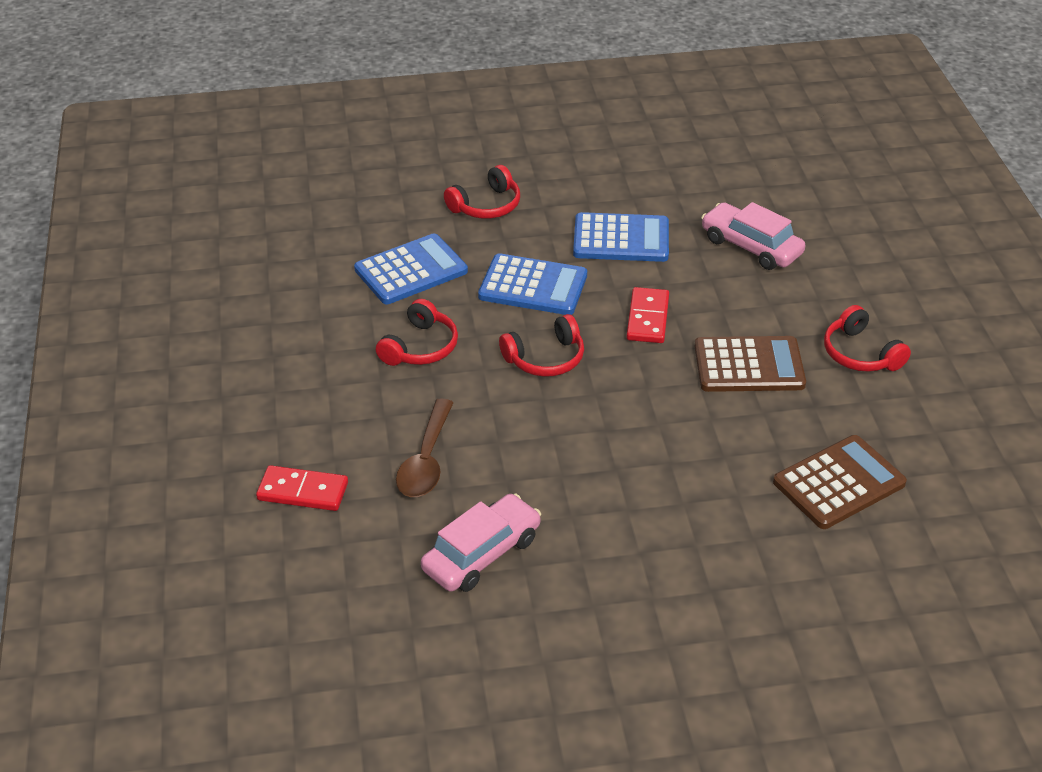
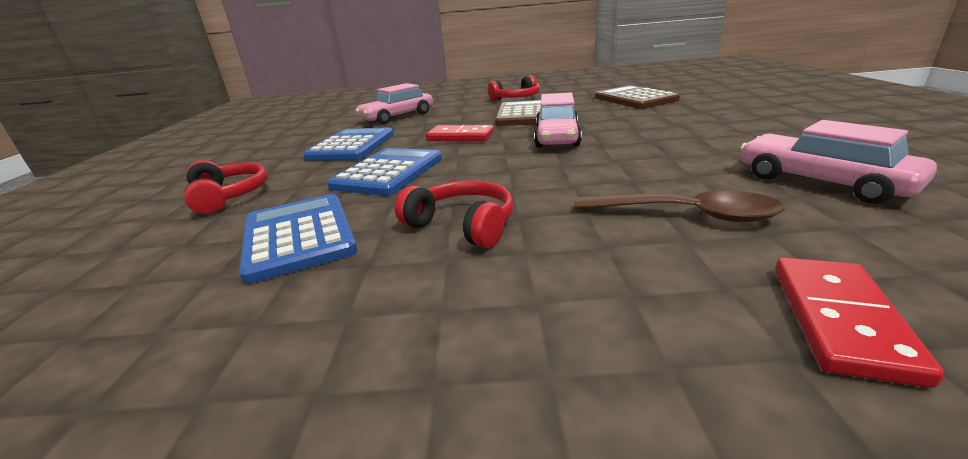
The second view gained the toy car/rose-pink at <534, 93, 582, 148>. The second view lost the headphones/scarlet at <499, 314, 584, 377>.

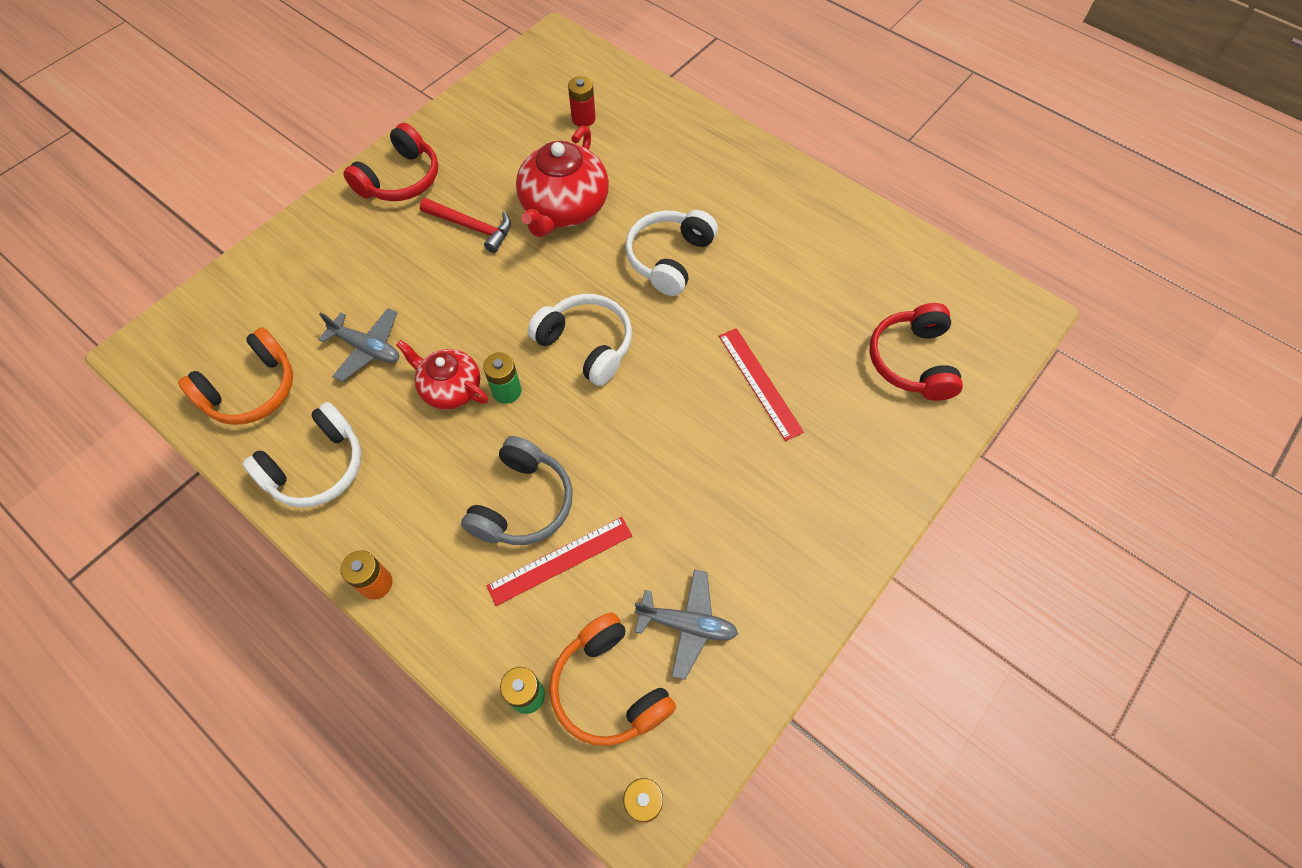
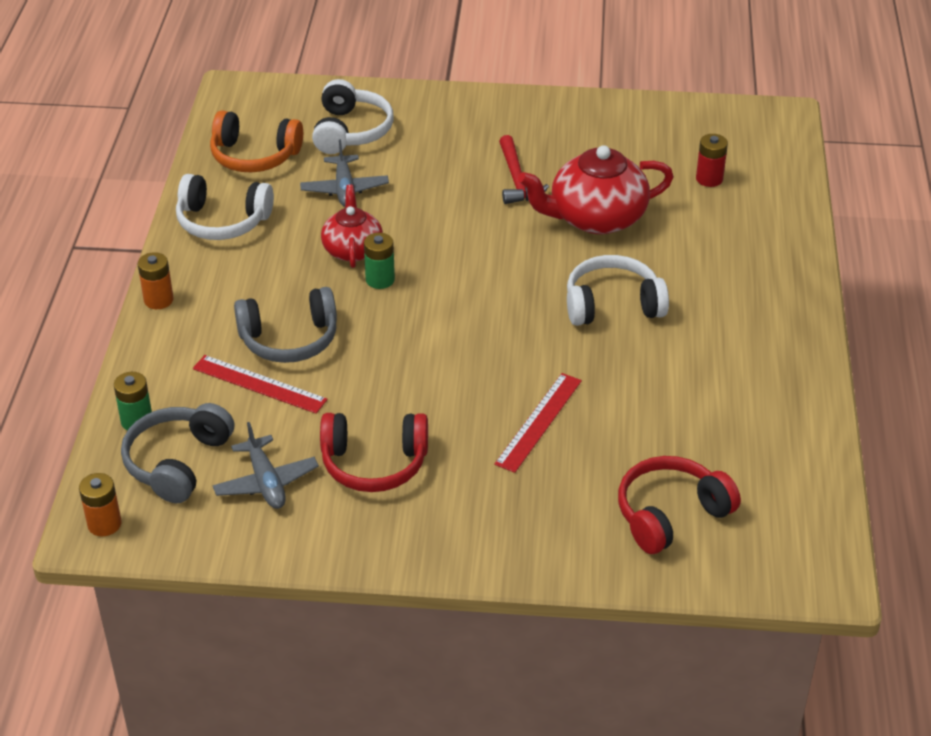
What was the headphones/bright orange at <550, 613, 676, 746> turned into the headphones/gray at <121, 403, 234, 503>. The headphones/white ended up elsewhere, having gone from <528, 294, 632, 386> to <312, 79, 394, 154>. The headphones/scarlet ended up elsewhere, having gone from <343, 123, 438, 201> to <320, 413, 428, 492>.

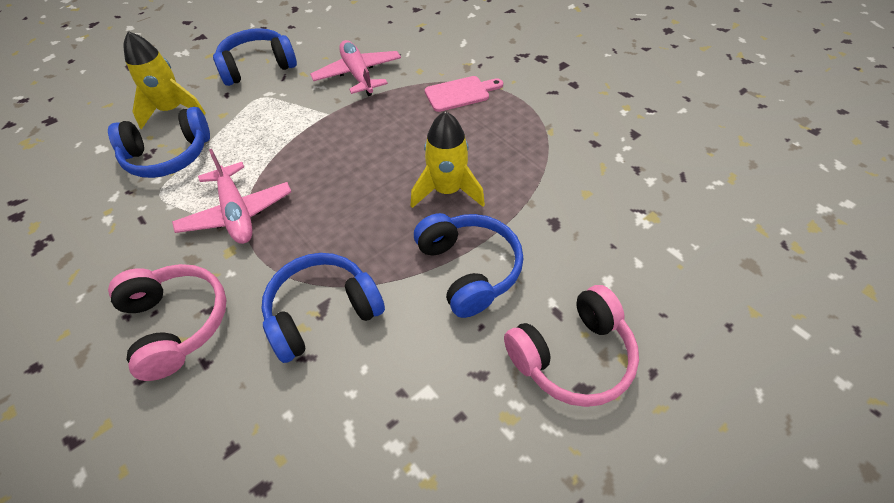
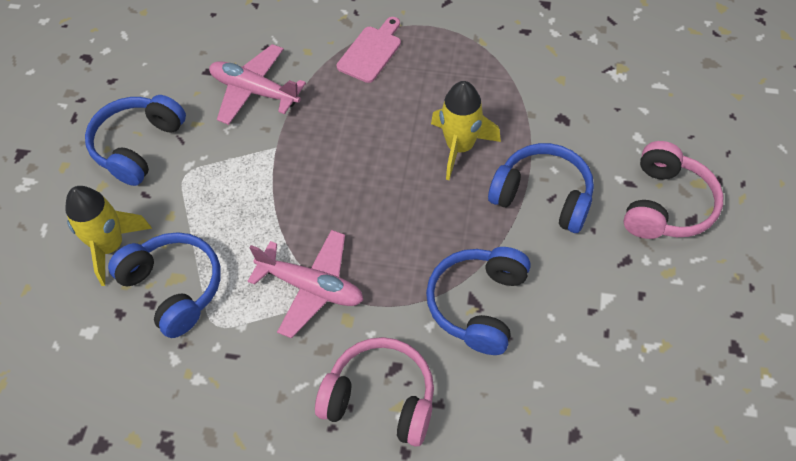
The headphones/cobalt at <108, 107, 210, 178> ended up facing another way, 75 degrees counterclockwise from before.

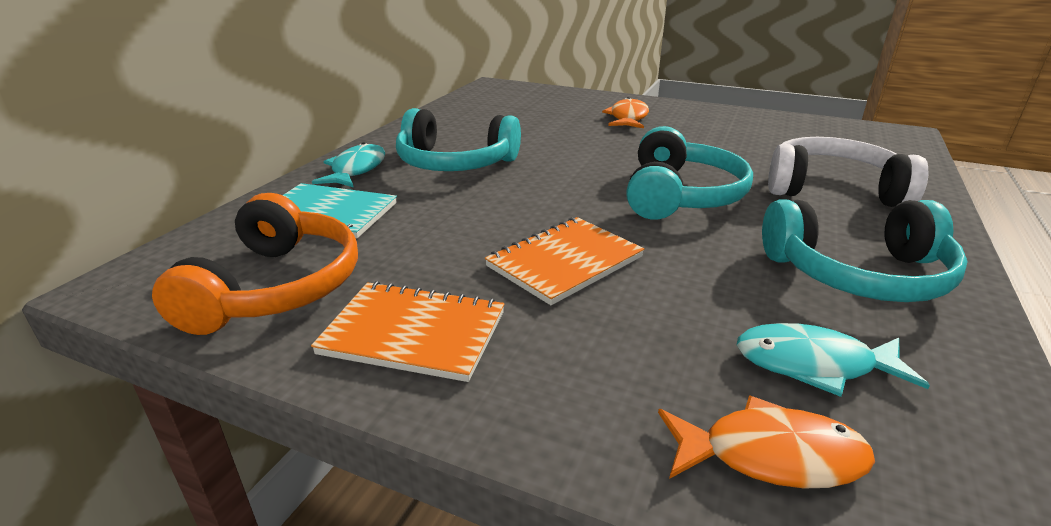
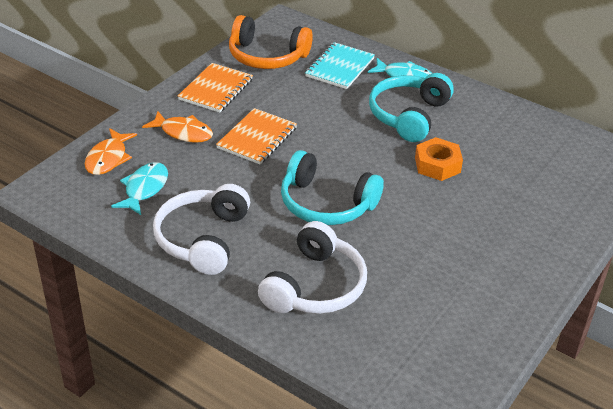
The fish figure/bright orange ended up elsewhere, having gone from <602, 97, 649, 128> to <142, 111, 213, 143>. What was the headphones/aqua at <762, 199, 968, 302> turned into the headphones/white at <153, 184, 250, 275>. The exercise book/bright orange at <485, 217, 644, 305> ended up facing another way, 60 degrees clockwise from before. The second view gained the hex nut/bright orange at <415, 137, 463, 181>.

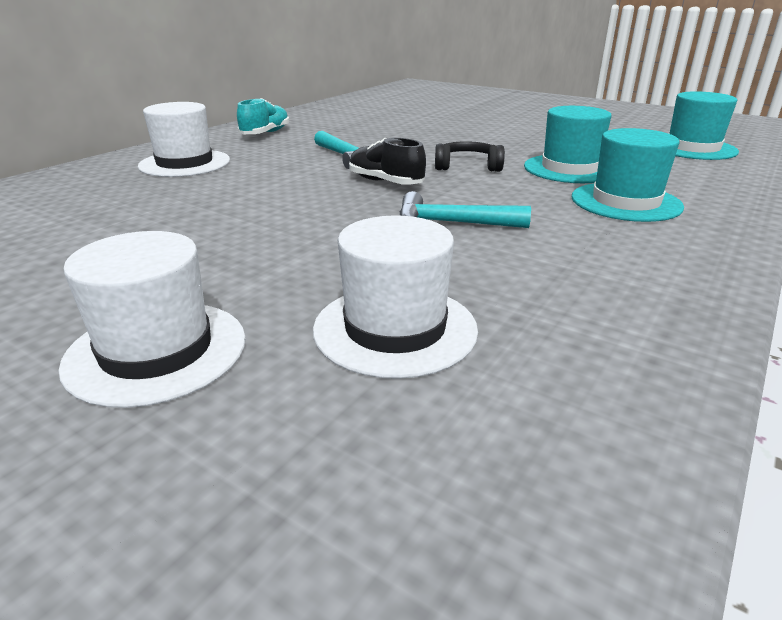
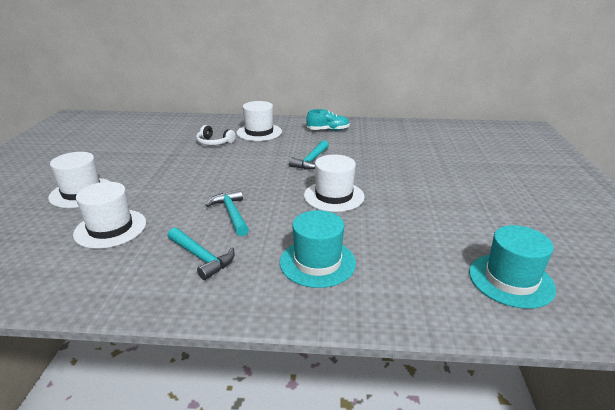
The second view gained the claw hammer/aqua at <168, 227, 235, 280>. The second view gained the headphones/white at <196, 125, 236, 145>. Where the headphones/ebony stood at <435, 141, 505, 172>, the top hat/white came to stand at <304, 155, 365, 212>. The second view lost the shoe/ebony at <349, 138, 426, 185>. The second view lost the top hat/aqua at <524, 106, 611, 183>.

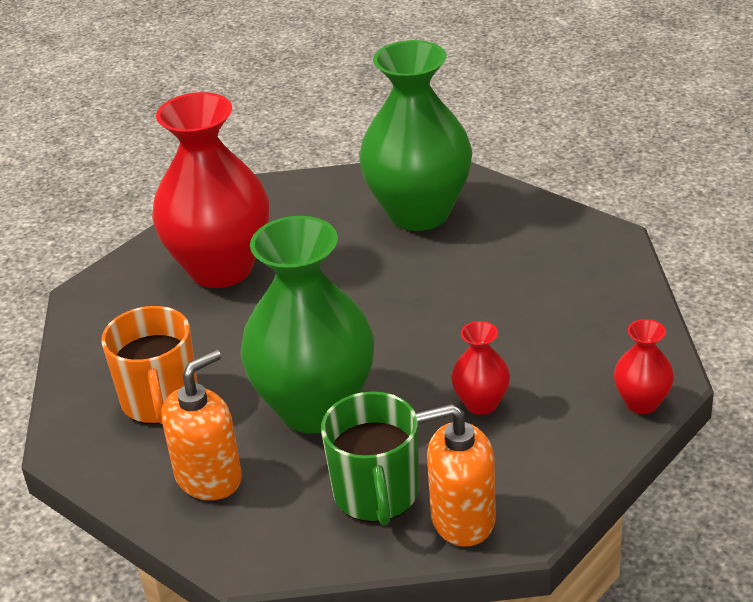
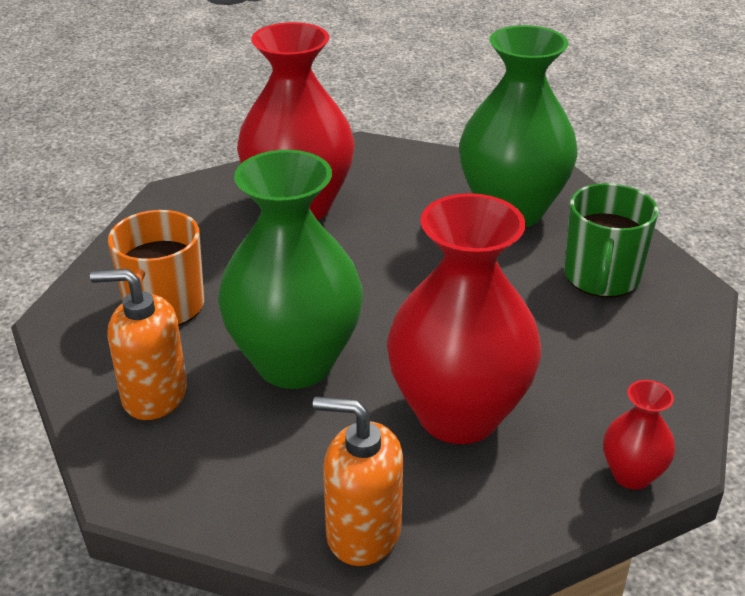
The soap dispenser/bright orange at <162, 349, 242, 500> ended up facing another way, 150 degrees counterclockwise from before. The size of the vase/scarlet at <451, 321, 510, 415> changed by a factor of 2.26. The tea mug/green ended up elsewhere, having gone from <321, 391, 419, 525> to <564, 183, 659, 298>.

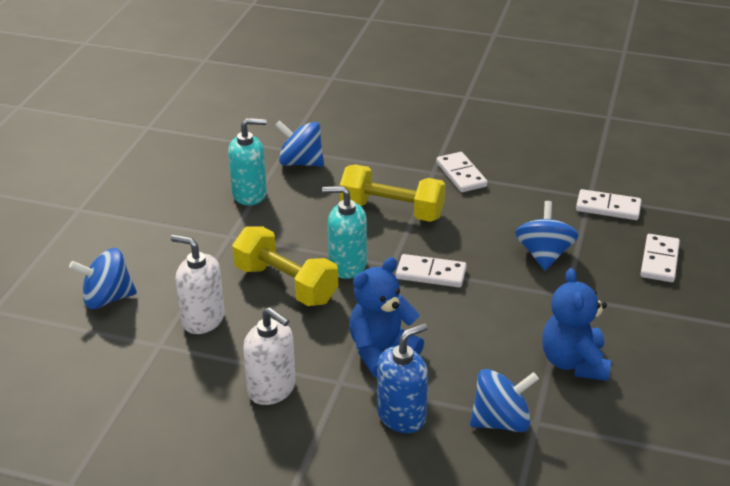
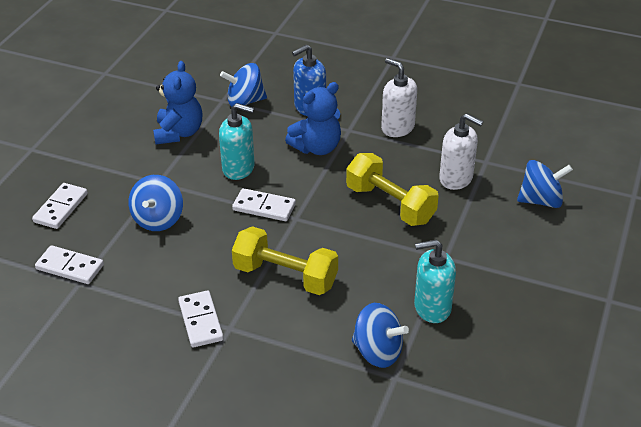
The soap dispenser/aqua ended up elsewhere, having gone from <322, 186, 367, 279> to <219, 103, 255, 180>.

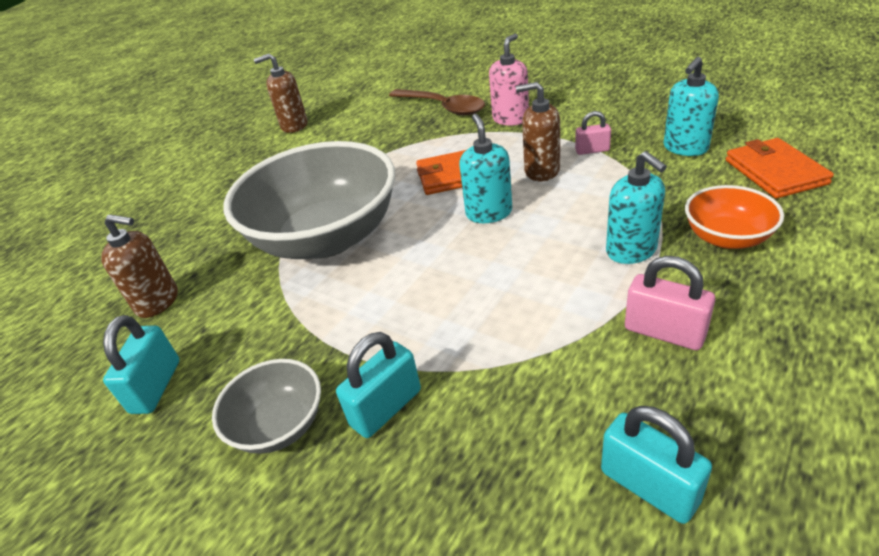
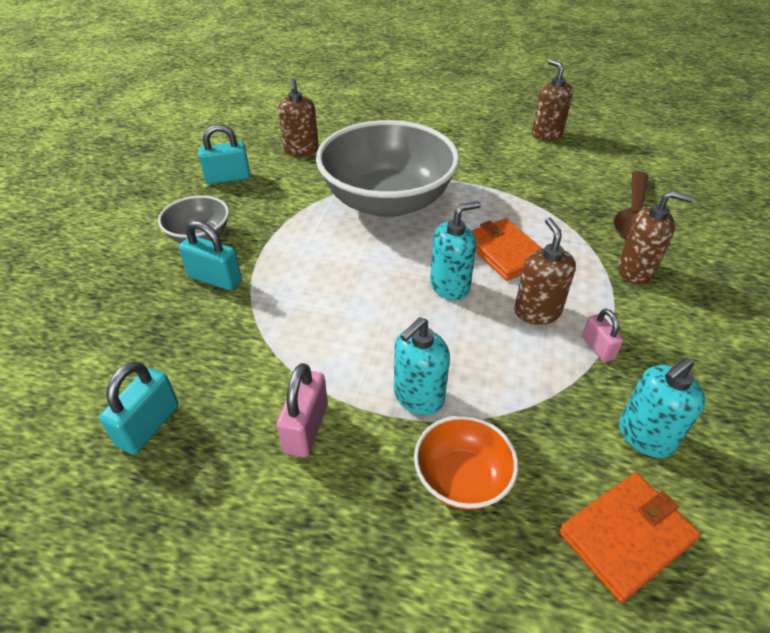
What was the soap dispenser/rose-pink at <489, 33, 529, 126> turned into the soap dispenser/brown at <618, 190, 694, 284>. The soap dispenser/aqua at <664, 57, 719, 156> ended up facing another way, 60 degrees counterclockwise from before.

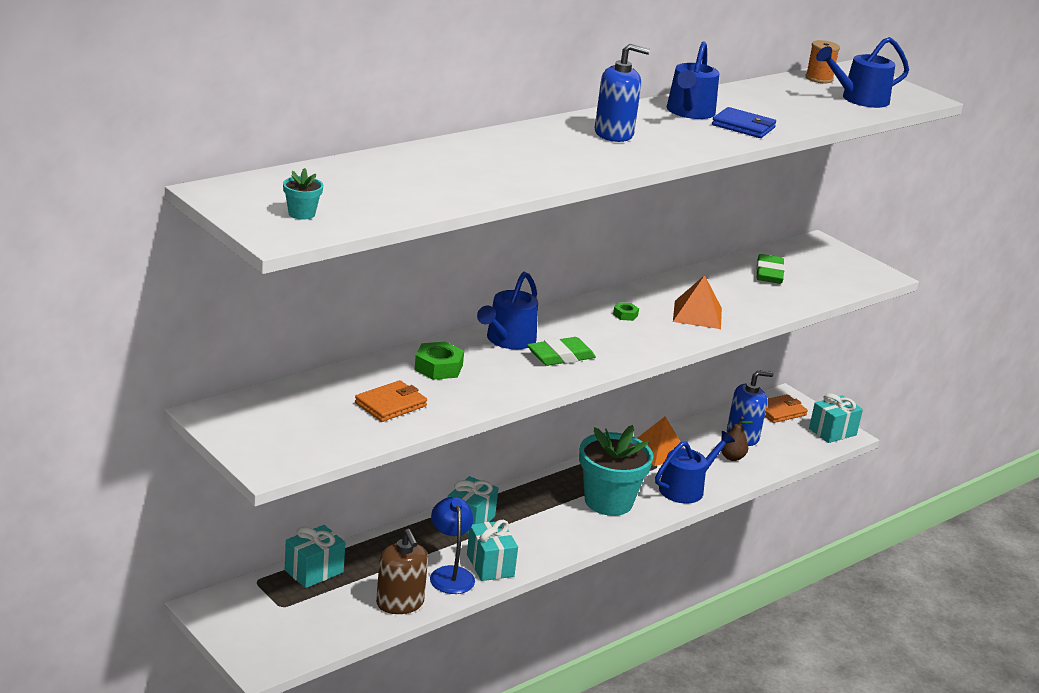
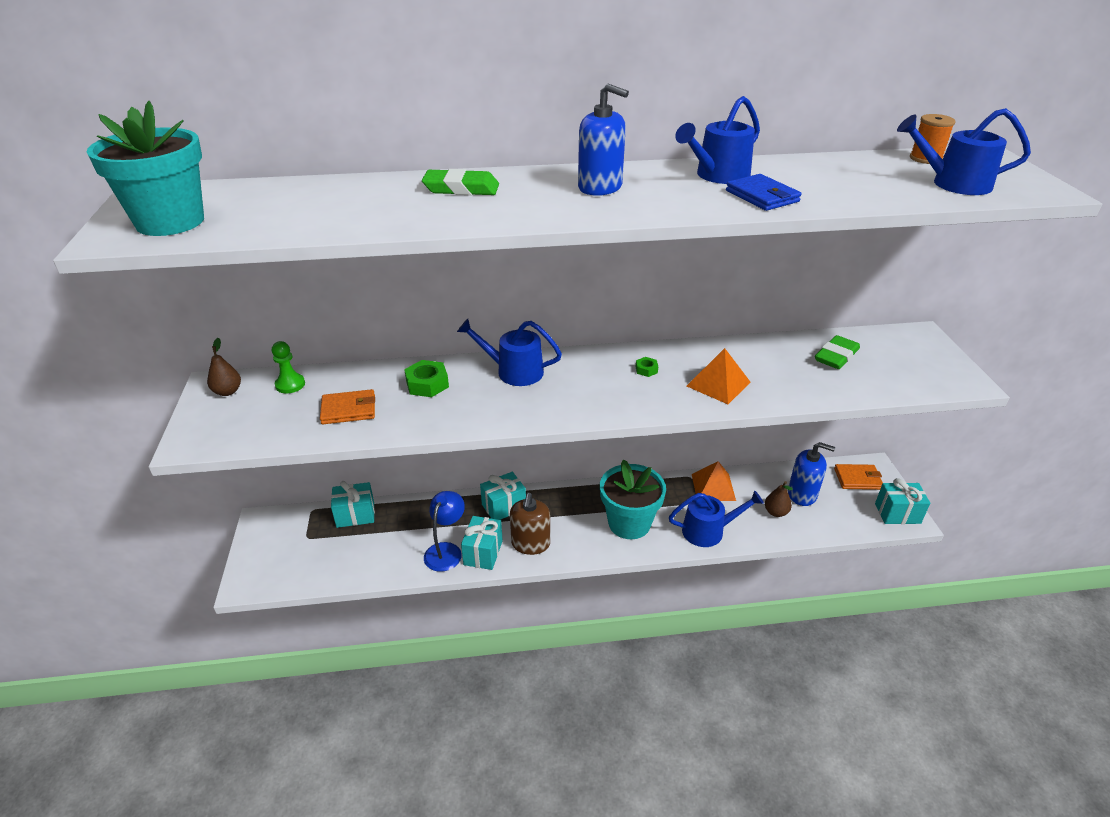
The size of the flower pot/aqua at <283, 168, 323, 220> changed by a factor of 2.48. The second view gained the toy pear/brown at <207, 338, 241, 396>. The second view gained the pawn/green at <272, 341, 305, 394>. The pencil eraser/green ended up elsewhere, having gone from <527, 337, 596, 366> to <422, 169, 499, 195>. The watering pot/cobalt at <477, 272, 538, 349> ended up facing another way, 45 degrees clockwise from before. The soap dispenser/brown ended up elsewhere, having gone from <376, 529, 428, 614> to <510, 493, 550, 555>.

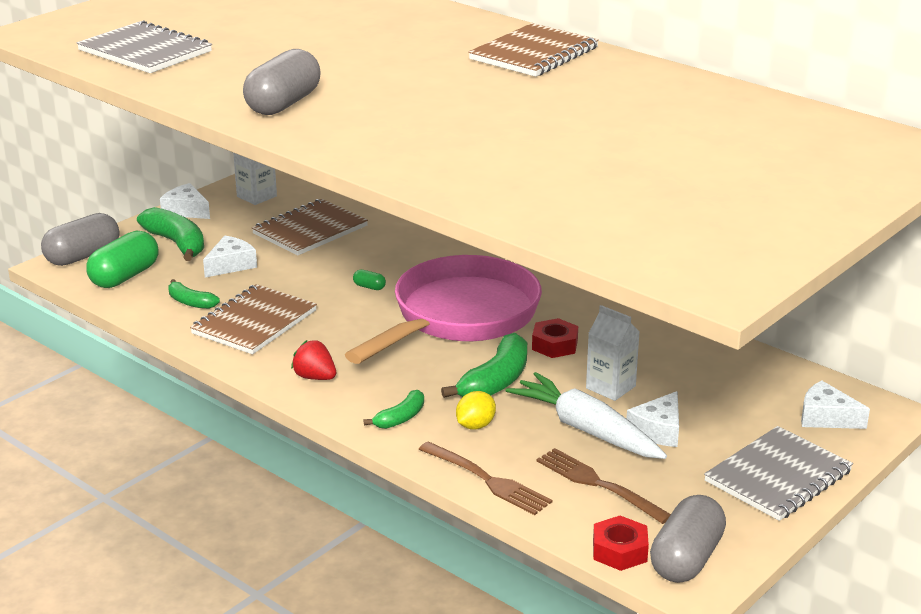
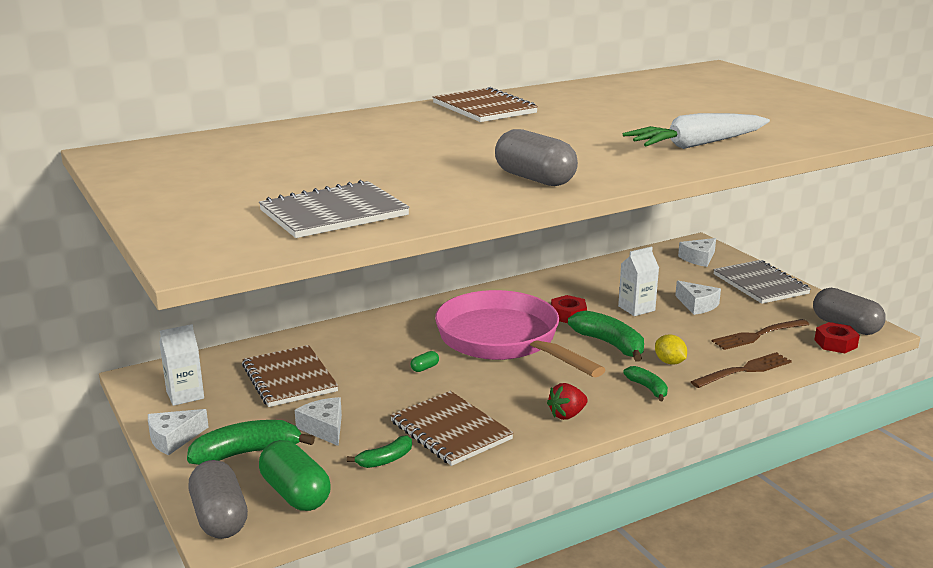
The carrot/white ended up elsewhere, having gone from <506, 372, 667, 459> to <623, 113, 770, 149>.

